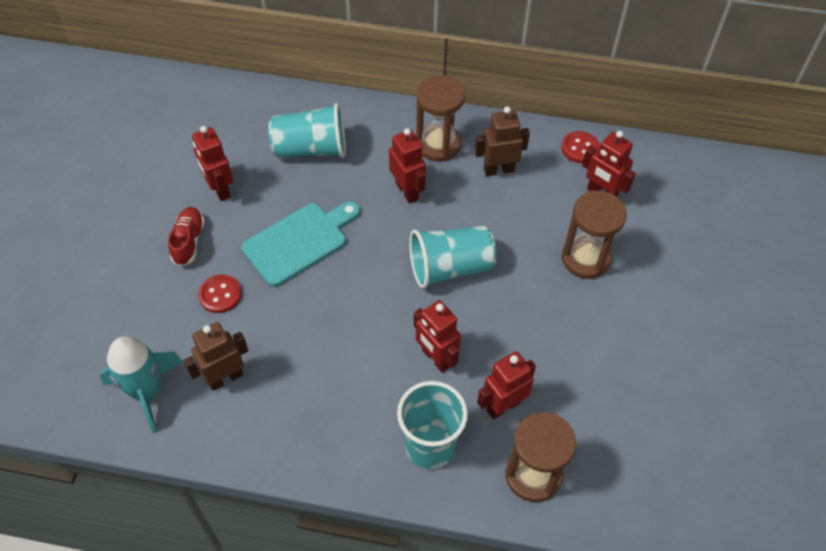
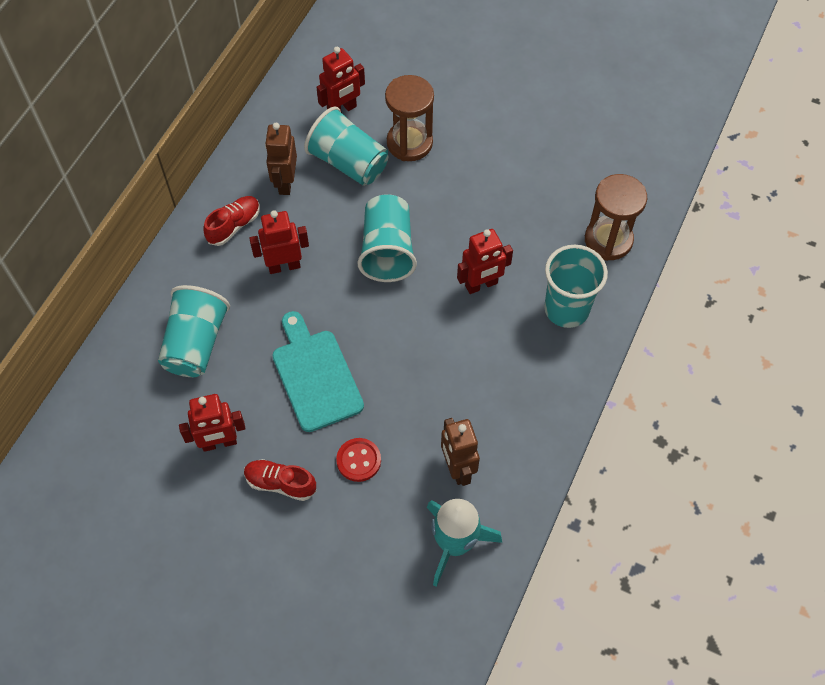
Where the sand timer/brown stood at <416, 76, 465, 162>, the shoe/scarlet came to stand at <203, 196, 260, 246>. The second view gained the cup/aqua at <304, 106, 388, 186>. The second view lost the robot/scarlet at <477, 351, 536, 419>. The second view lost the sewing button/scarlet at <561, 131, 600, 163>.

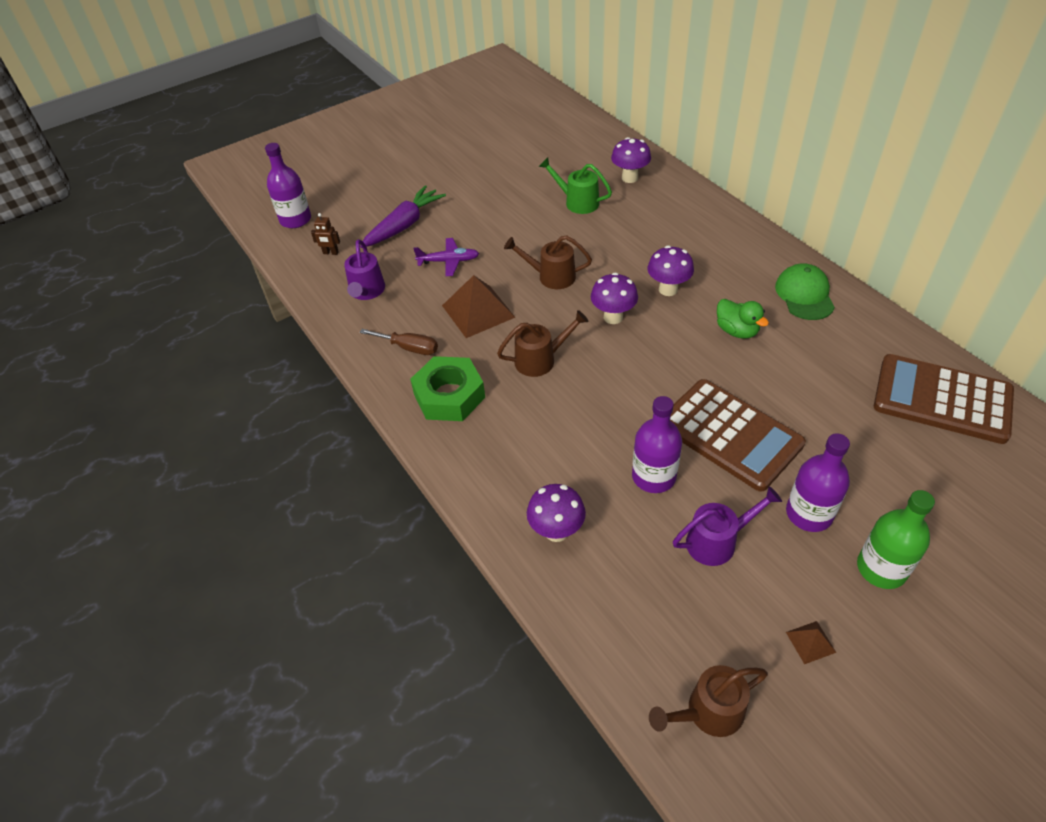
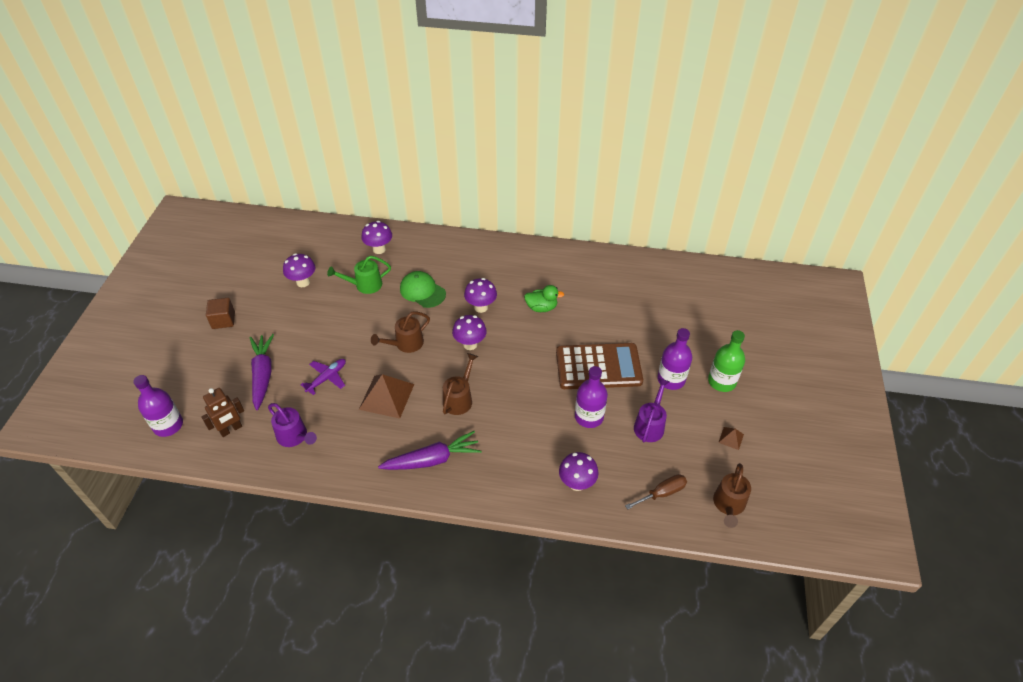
The size of the robot/brown at <311, 213, 340, 255> changed by a factor of 1.61. The second view gained the cube/brown at <206, 298, 235, 329>. The second view gained the toadstool/royal purple at <283, 253, 315, 287>. Where the hex nut/green stood at <410, 356, 485, 421>, the carrot/royal purple came to stand at <378, 431, 481, 470>. The peaked cap/green ended up elsewhere, having gone from <775, 263, 835, 320> to <400, 271, 446, 308>. The hand screwdriver/brown ended up elsewhere, having gone from <360, 329, 438, 355> to <625, 474, 687, 510>. The second view lost the adding machine/brown at <874, 354, 1014, 444>.

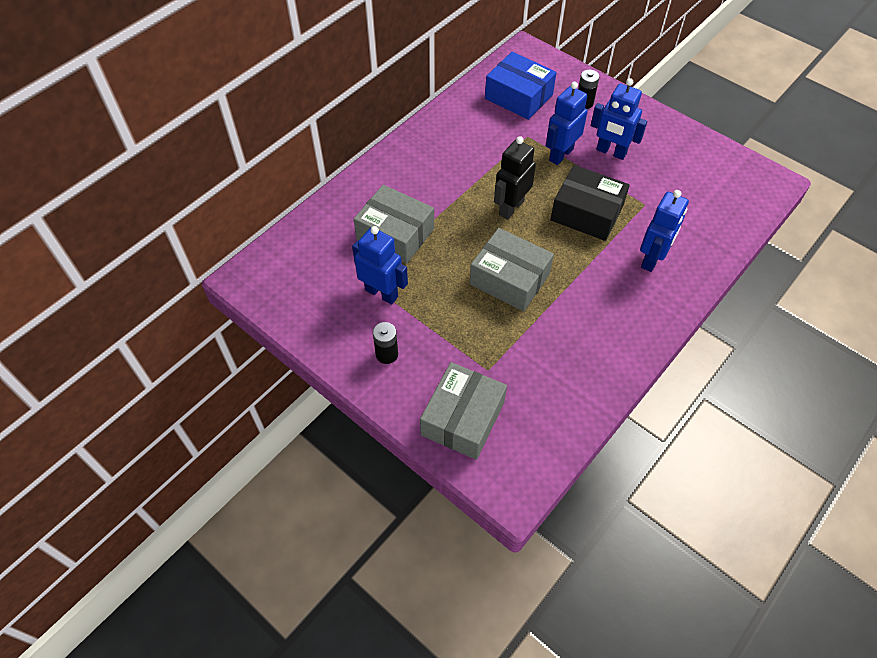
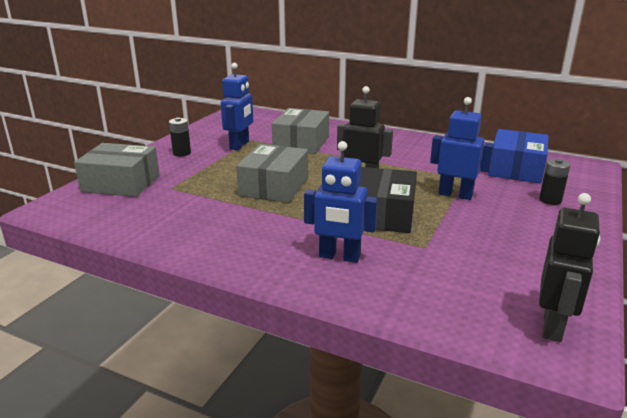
The second view gained the robot/ebony at <539, 193, 600, 342>. The second view lost the robot/cobalt at <591, 78, 647, 160>.

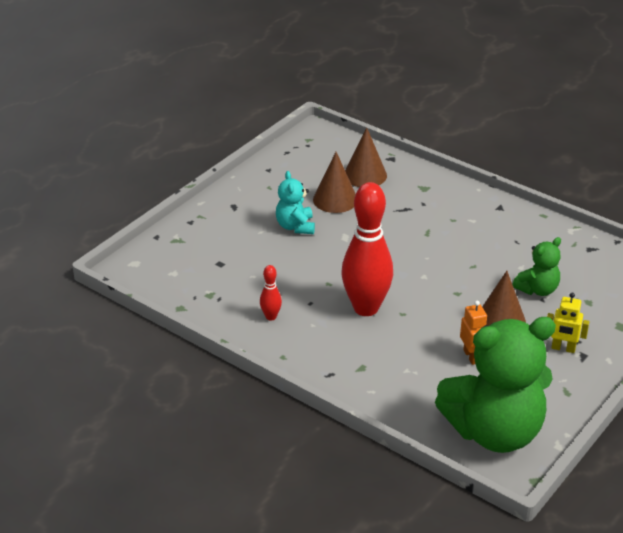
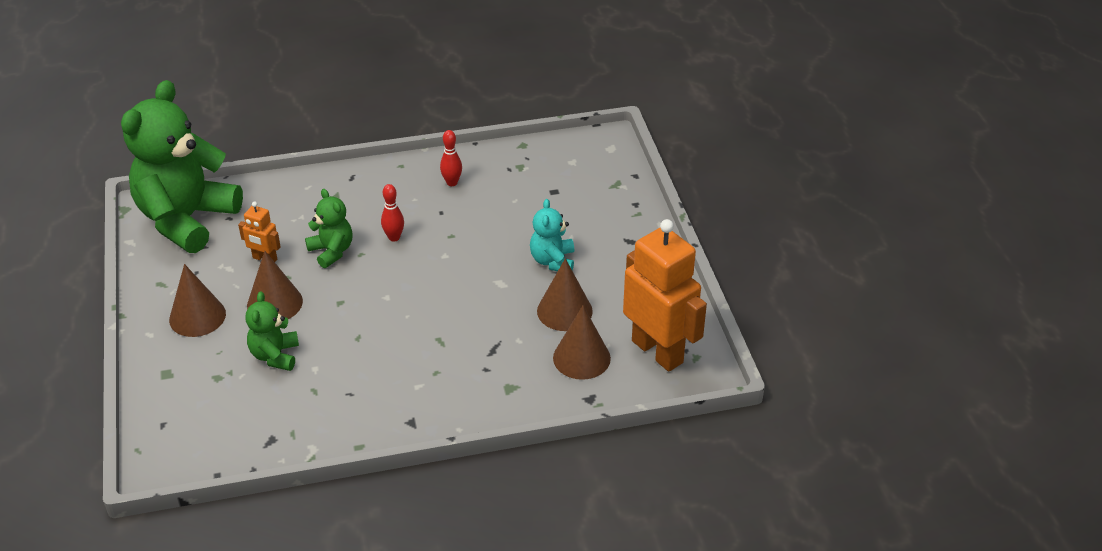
Where the robot/yellow stood at <547, 292, 589, 353>, the cone shape/brown came to stand at <169, 264, 226, 337>. The second view gained the teddy bear/green at <305, 189, 353, 268>. The size of the tenpin/scarlet at <341, 182, 393, 316> changed by a factor of 0.43. The teddy bear/aqua at <276, 171, 315, 234> ended up facing another way, 120 degrees counterclockwise from before. The second view gained the robot/bright orange at <623, 219, 707, 372>.

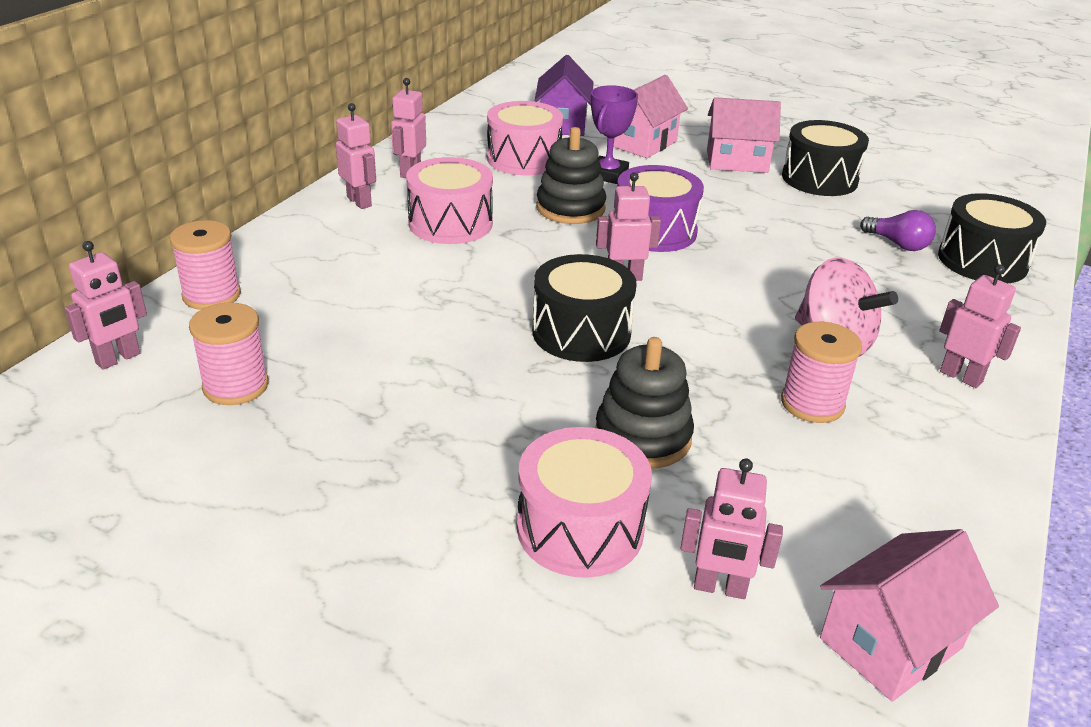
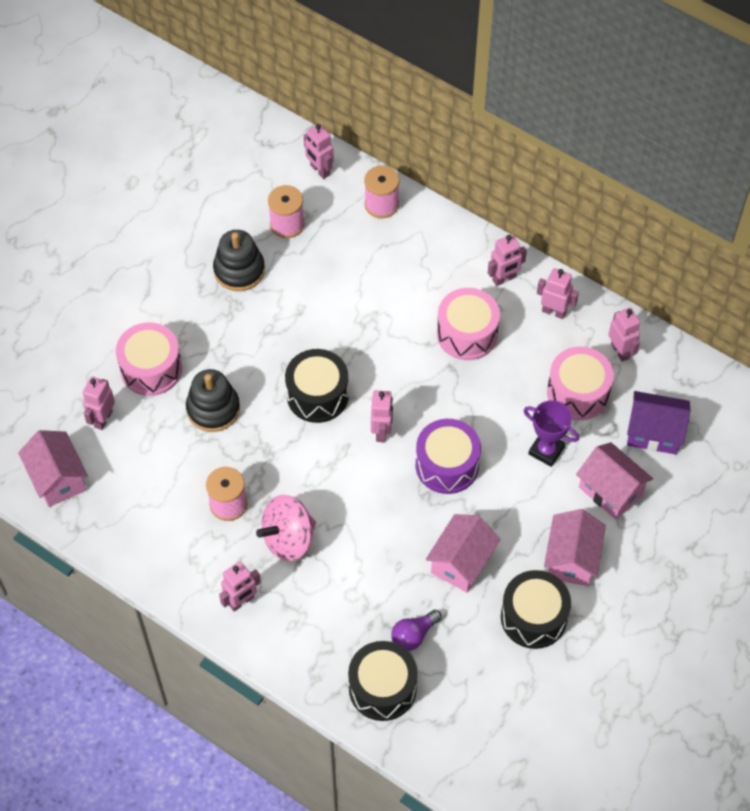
The ring stacker/ebony ended up elsewhere, having gone from <536, 127, 606, 224> to <213, 230, 265, 291>. The second view gained the cottage/rose-pink at <426, 514, 501, 593>. The second view gained the robot/rose-pink at <608, 308, 640, 362>.

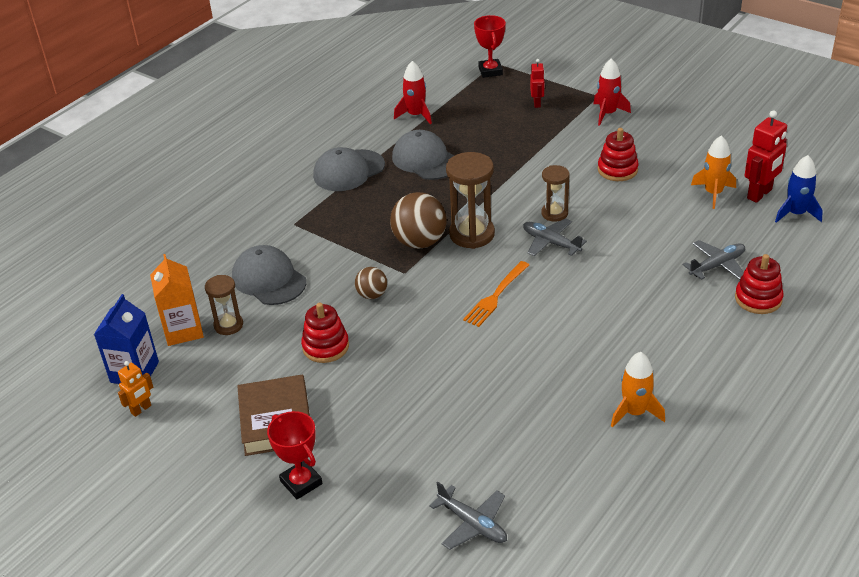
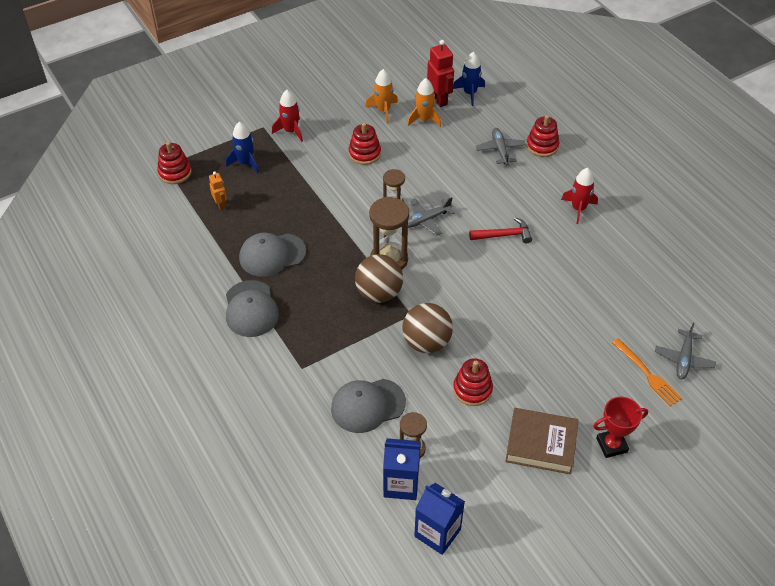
Where the award cup/scarlet stood at <474, 15, 506, 78>, the ring stacker/scarlet came to stand at <157, 142, 192, 184>. The robot/bright orange ended up elsewhere, having gone from <118, 361, 153, 417> to <209, 172, 227, 211>. Where the robot/scarlet stood at <530, 59, 545, 108>, the spaceship/cobalt came to stand at <226, 121, 259, 174>. The spaceship/bright orange ended up elsewhere, having gone from <611, 352, 665, 428> to <365, 69, 398, 123>. What was the milk carton/bright orange at <150, 254, 204, 346> turned into the milk carton/cobalt at <383, 438, 421, 500>. The size of the sphere/brown at <355, 267, 387, 299> changed by a factor of 1.81. The second view gained the claw hammer/scarlet at <469, 217, 532, 243>. The spaceship/scarlet ended up elsewhere, having gone from <394, 61, 432, 124> to <561, 168, 598, 224>. The dinner fork/bright orange ended up elsewhere, having gone from <463, 261, 529, 327> to <612, 338, 682, 406>. The aeroplane/gray at <429, 482, 507, 550> ended up facing another way, 135 degrees clockwise from before.

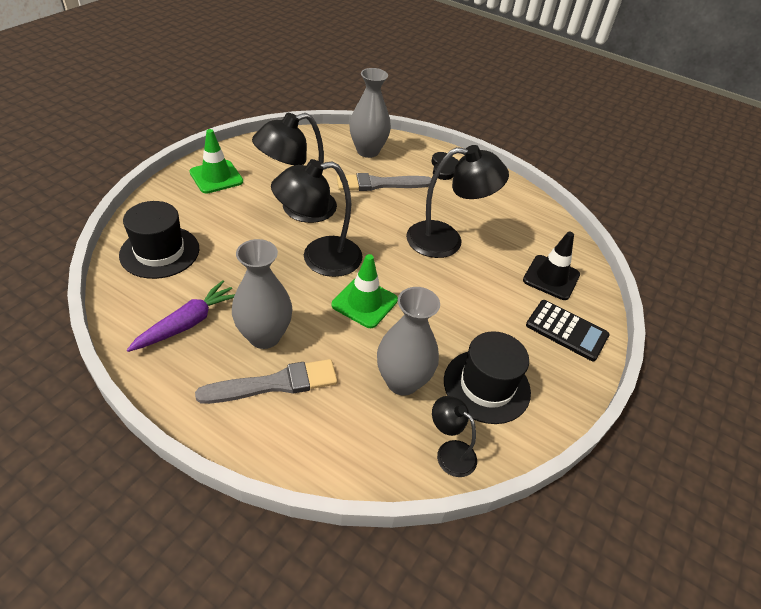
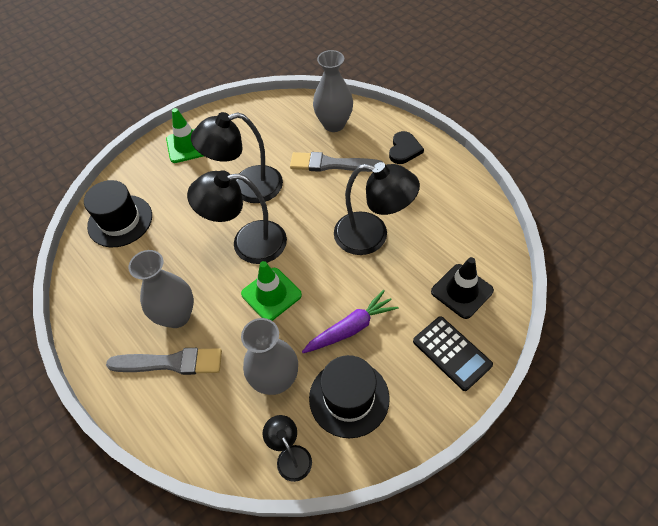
The carrot/royal purple ended up elsewhere, having gone from <127, 280, 235, 352> to <302, 290, 399, 353>.

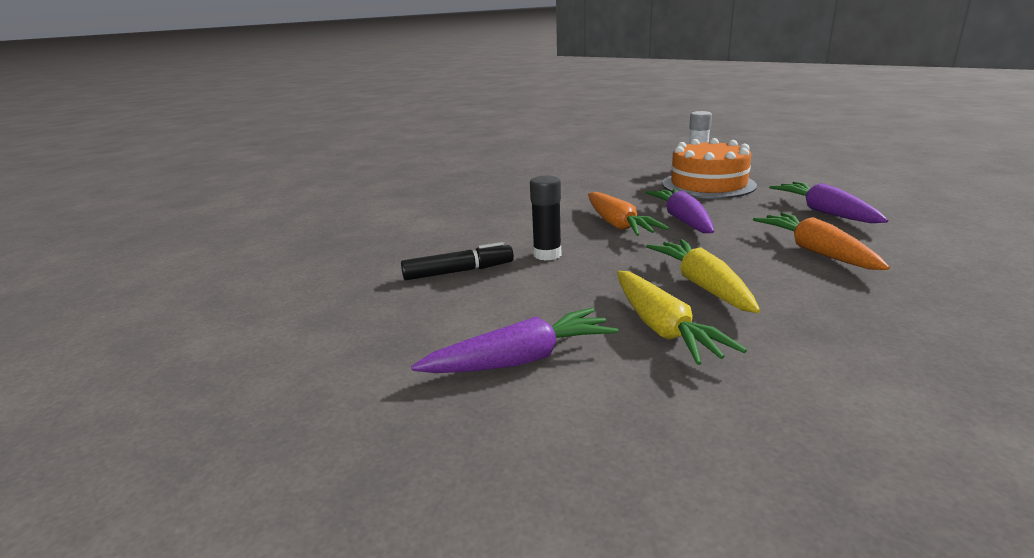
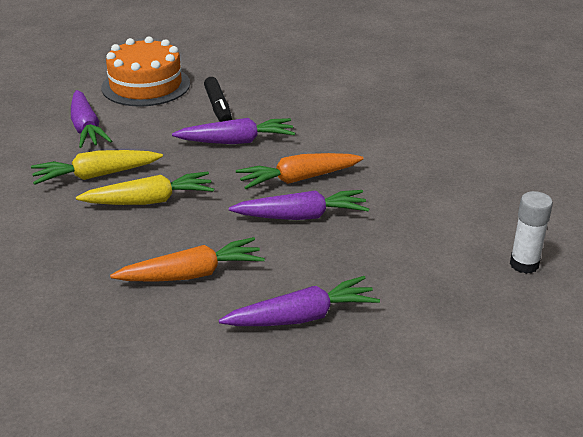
The cake/bright orange ended up elsewhere, having gone from <663, 138, 757, 199> to <101, 37, 190, 107>. Where the glue/ebony stood at <530, 176, 561, 261>, the carrot/royal purple came to stand at <172, 118, 295, 144>.

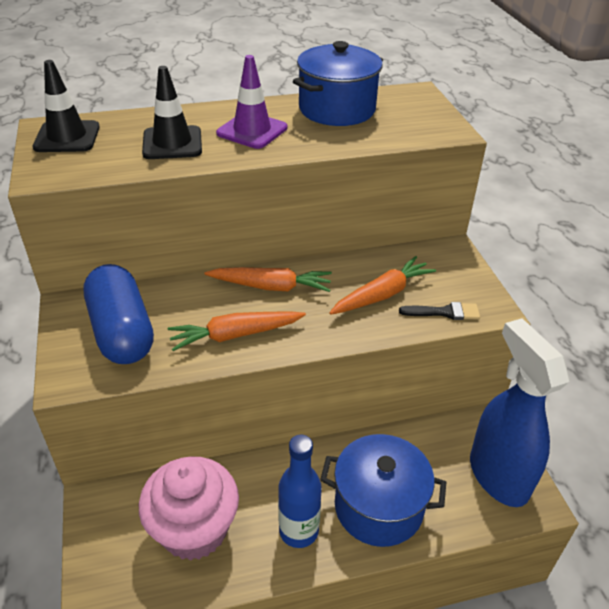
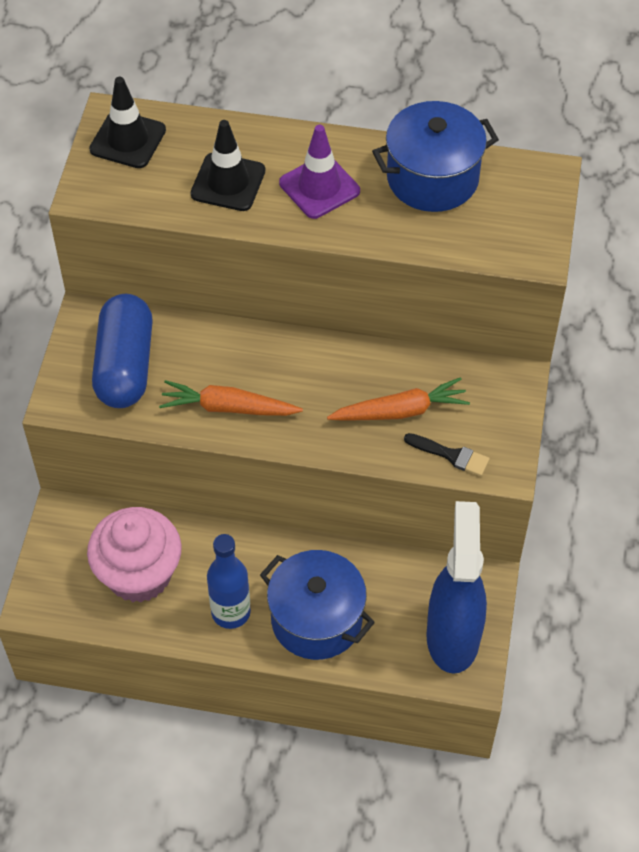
The second view lost the carrot/bright orange at <204, 267, 332, 292>.

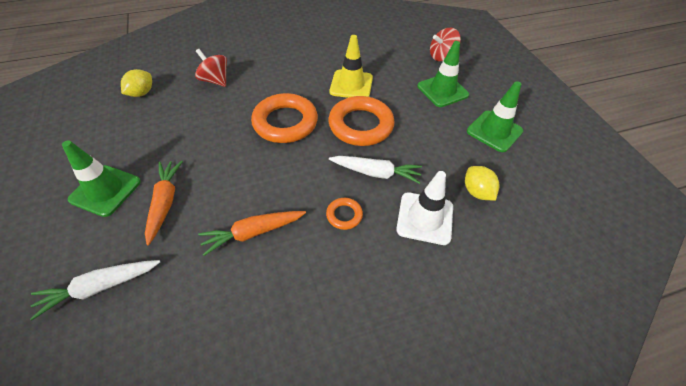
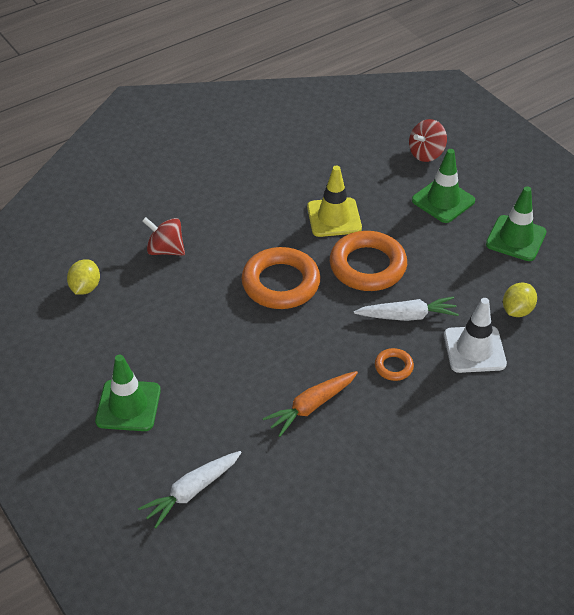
The lemon/yellow at <465, 166, 500, 201> ended up facing another way, 75 degrees clockwise from before. The second view lost the carrot/bright orange at <145, 161, 183, 245>.

